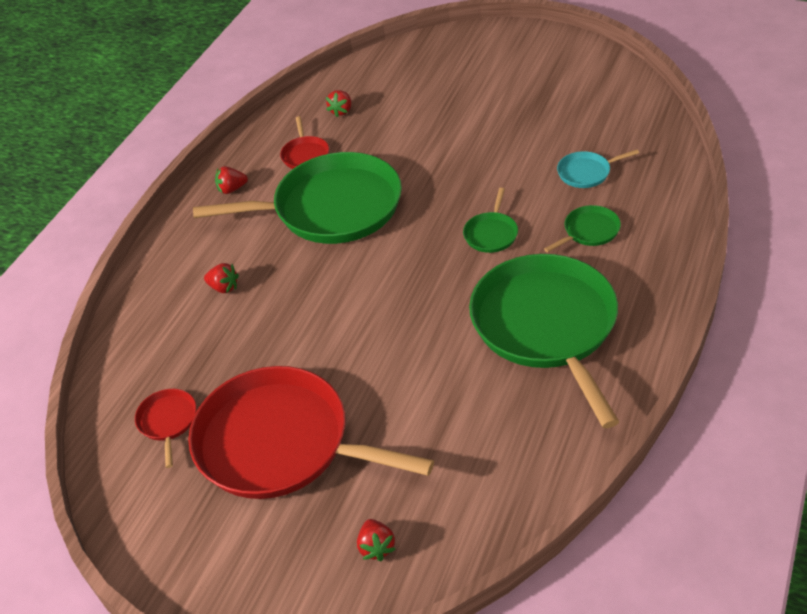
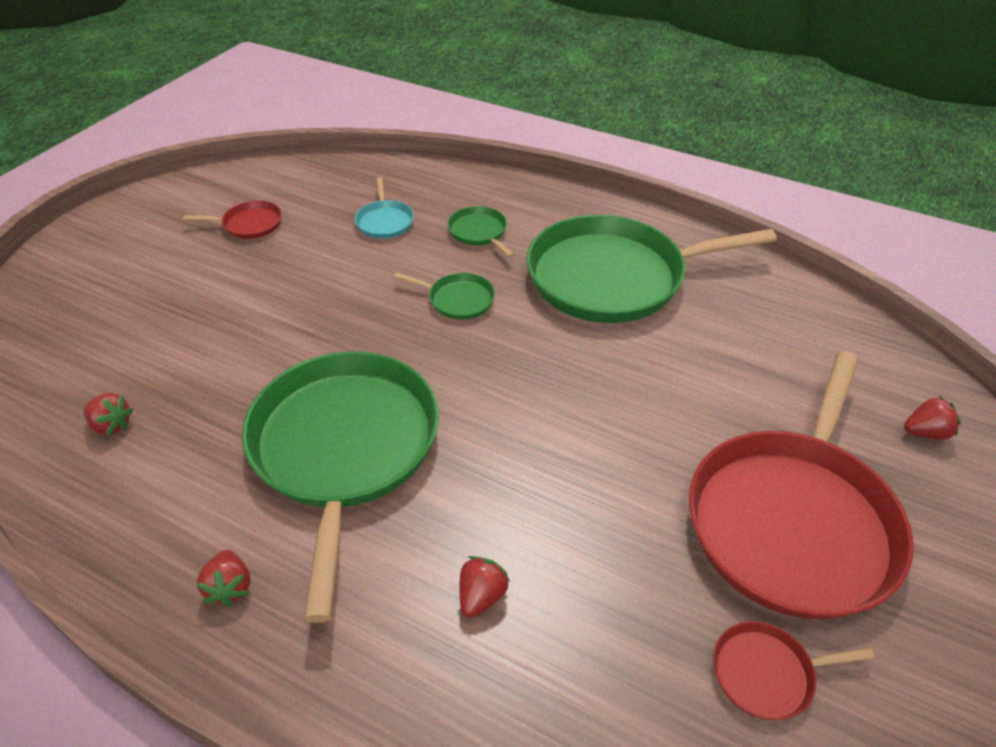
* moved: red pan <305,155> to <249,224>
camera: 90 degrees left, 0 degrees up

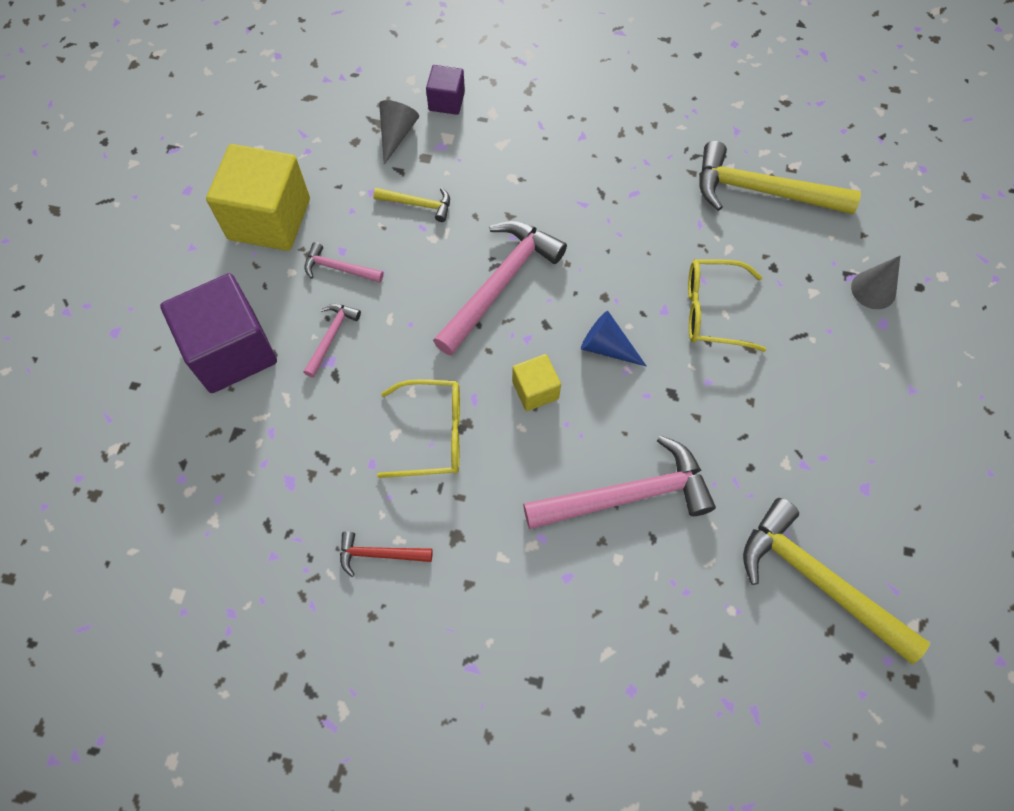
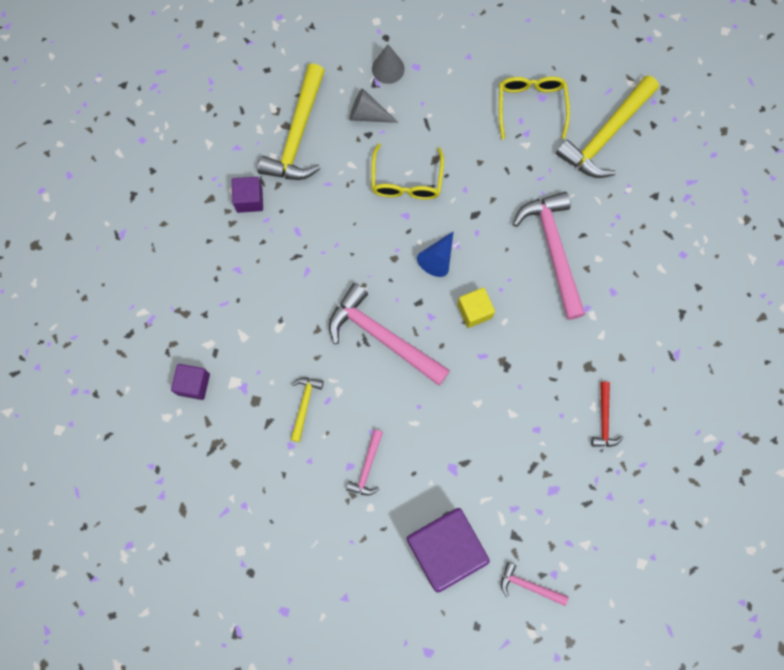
* moved: gray solid cone <396,134> to <368,114>
* removed: bright yellow cube <269,219>
* moved: rosy claw hammer <331,336> to <528,585>
* moved: bright yellow glasses <432,434> to <531,106>
* added: royal purple cube <249,199>
camera: 90 degrees left, 10 degrees up

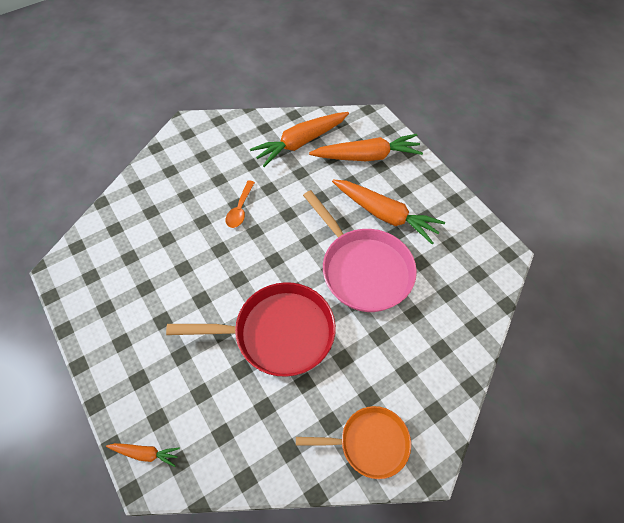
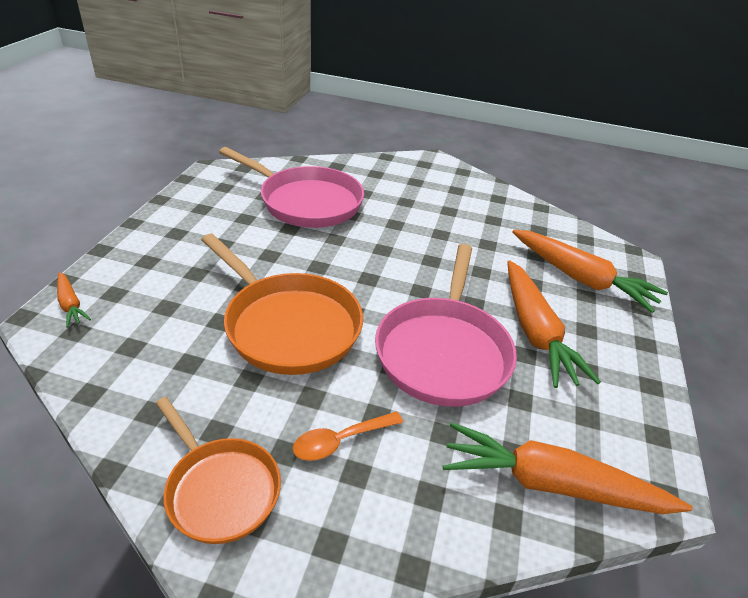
* moved: orange-coloured toy carrot <300,142> to <551,484>
* moved: orange-coloured spoon <240,209> to <340,441>
* recoloured: red pan <278,333> to orange-coloured pan <288,325>
* added: rosy pan <306,202>
camera: 45 degrees right, 20 degrees down

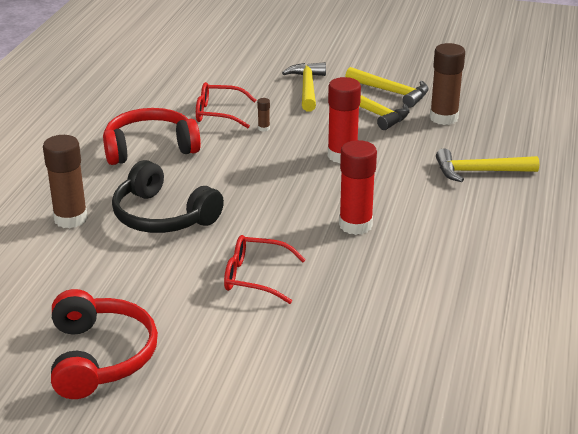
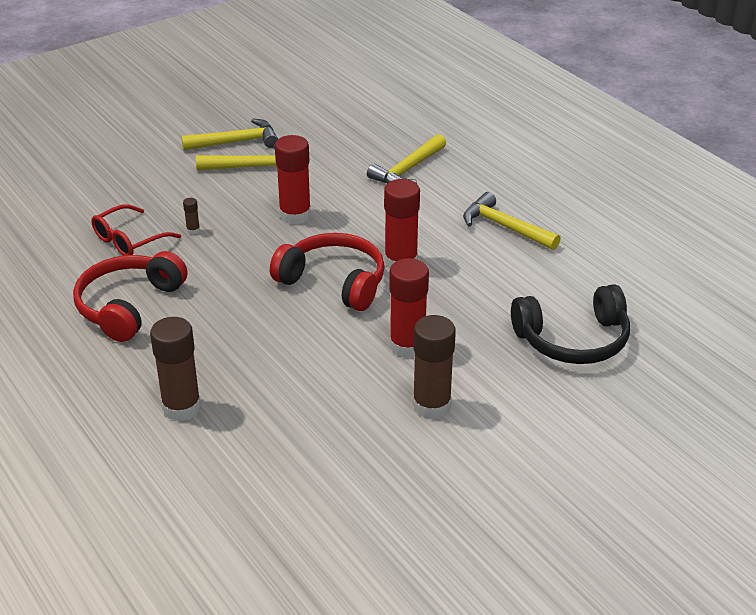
* moved: brown stick of glue <443,118> to <431,406>
* moved: bright yellow claw hammer <307,88> to <504,227>
* moved: jet-black headset <162,216> to <573,340>
* replaced: red glasses <256,277> to red stick of glue <407,346>
* moved: red headset <100,357> to <334,282>
camera: 50 degrees left, 5 degrees up

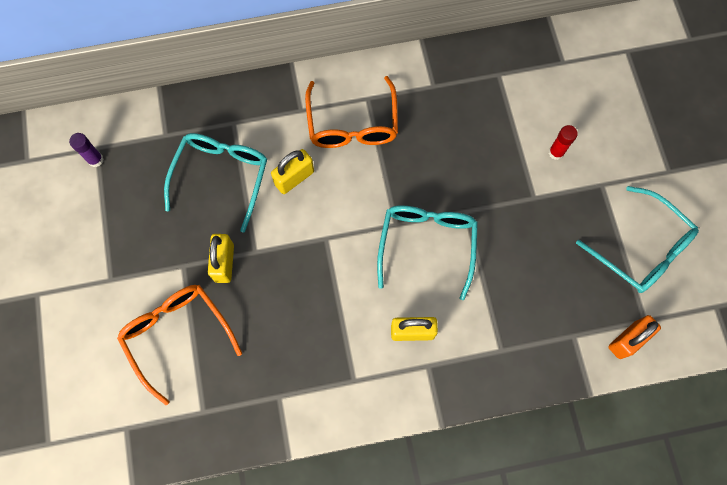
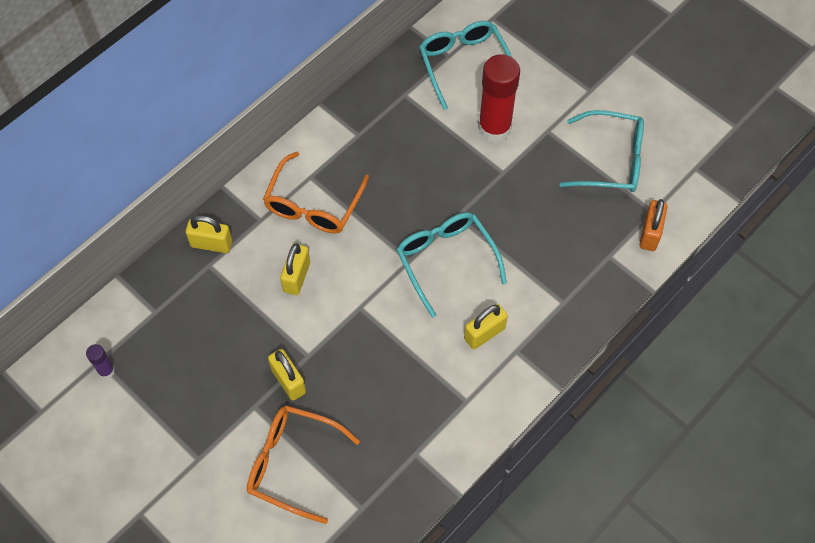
* turned: orange-coloured glasses <352,124> = <313,204> 60 degrees clockwise
* resized: red stick of glue <556,152> = <494,128> x2.20
* moved: teal glasses <221,176> to <464,64>
* added: bright yellow padlock <211,244>
camera: 35 degrees left, 10 degrees down

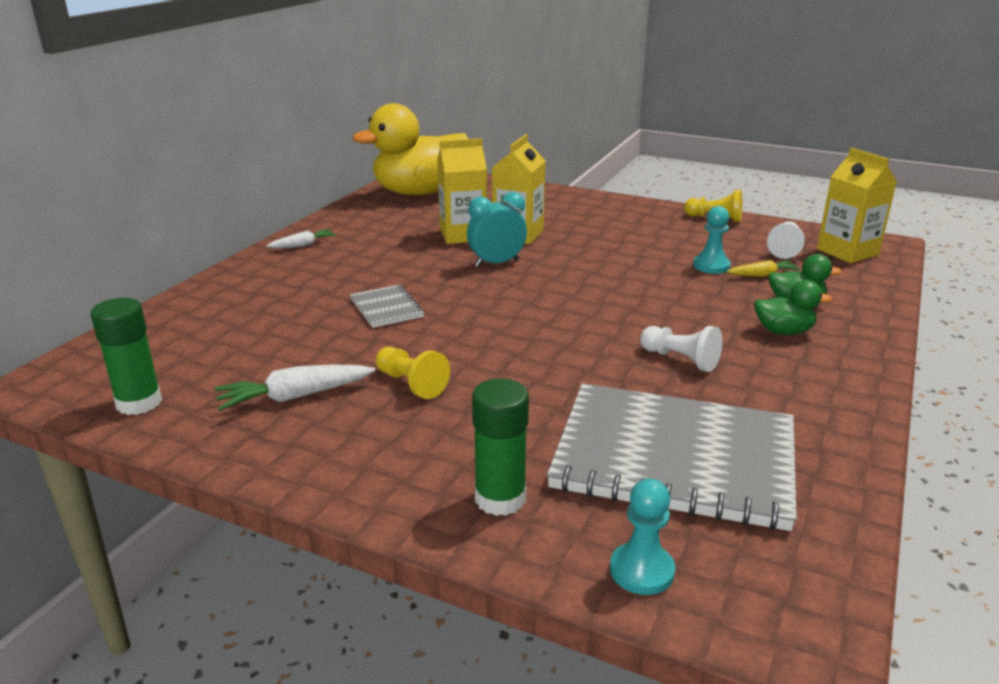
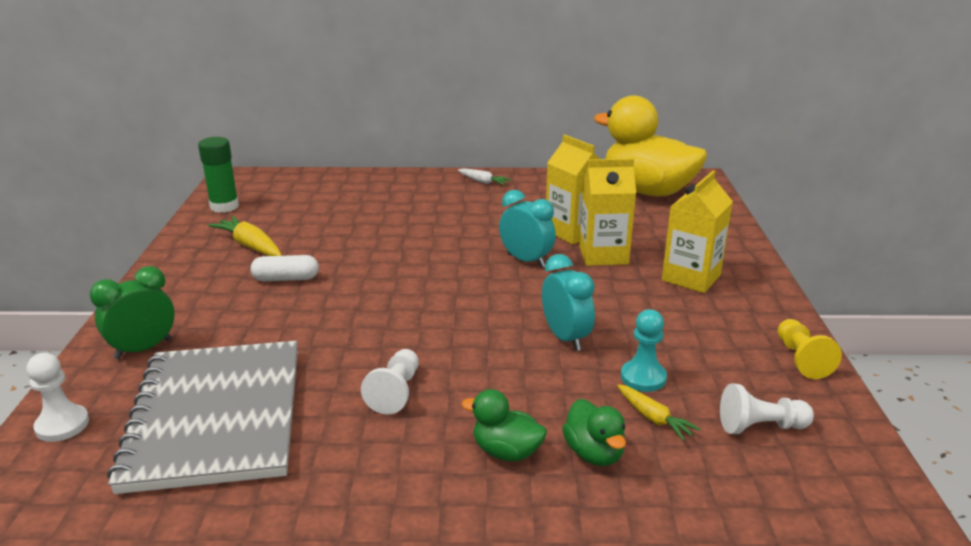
* moved: bright yellow juice carton <847,252> to <691,277>
* turned: emerald rubber duck <783,331> = <506,452> 135 degrees clockwise
* removed: gray exercise book <386,308>
* replaced: bright yellow pawn <411,384> to white pill <286,279>
* recoloured: white toy carrot <294,397> to bright yellow toy carrot <250,246>
* replaced: emerald stick of glue <500,499> to emerald alarm clock <143,349>
* recoloured: teal pawn <641,571> to white pawn <62,425>
* added: teal alarm clock <565,338>
camera: 65 degrees right, 0 degrees up

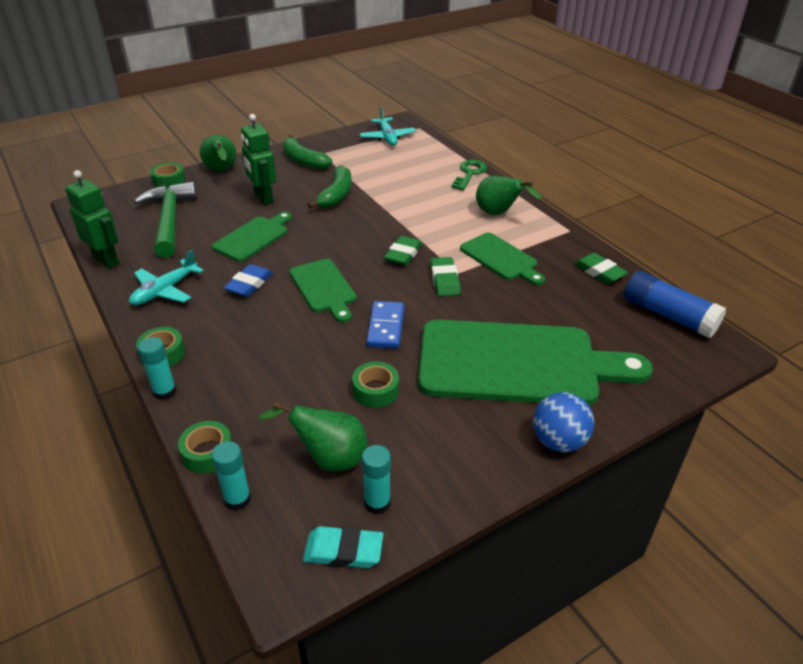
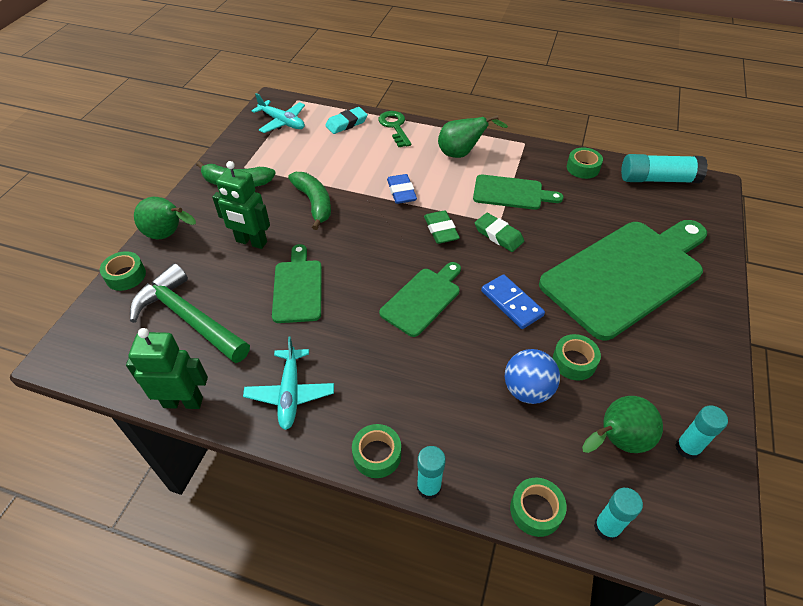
* replaced: emerald gum eraser <599,272> to emerald tape <583,168>
* turned: emerald cutting board <324,288> = <422,299> 75 degrees counterclockwise
* moved: blue gum eraser <249,284> to <401,192>
* recoloured: blue stick of glue <668,315> to teal stick of glue <658,179>
* moved: blue play ball <558,441> to <527,390>
* moved: teal gum eraser <343,551> to <346,123>
camera: 40 degrees left, 10 degrees up

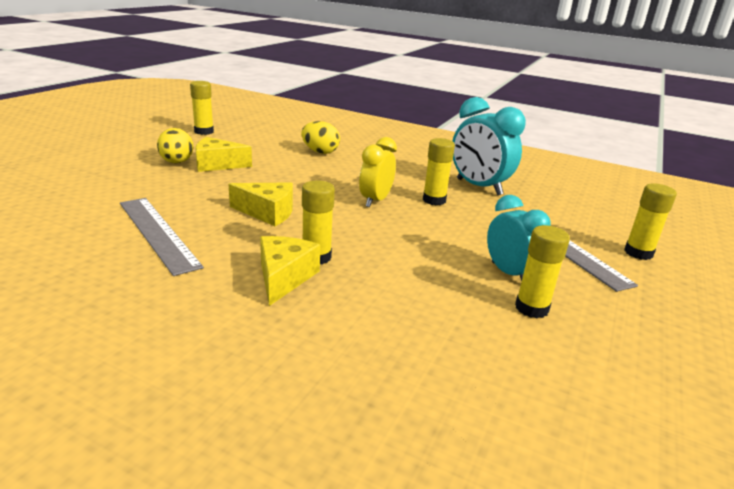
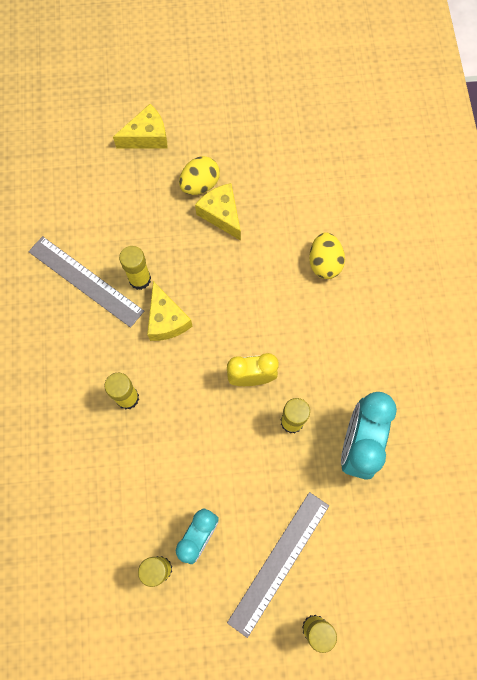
* moved: bright yellow stick of glue <204,131> to <140,279>
* turned: gray ruler <157,233> = <85,281> 75 degrees counterclockwise
* moved: bright yellow cheese <284,277> to <147,136>
camera: 60 degrees right, 45 degrees up

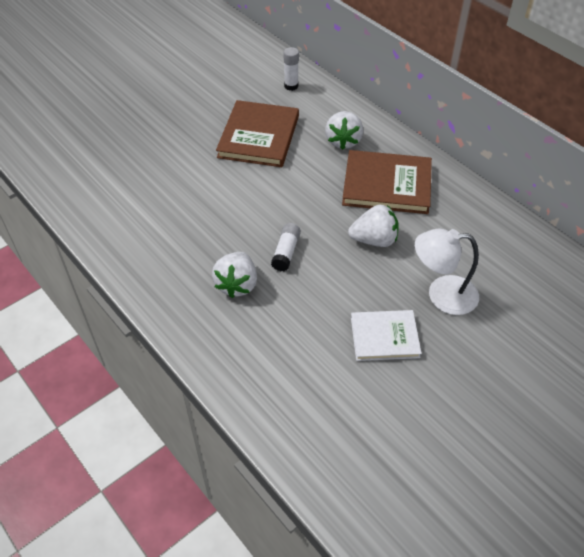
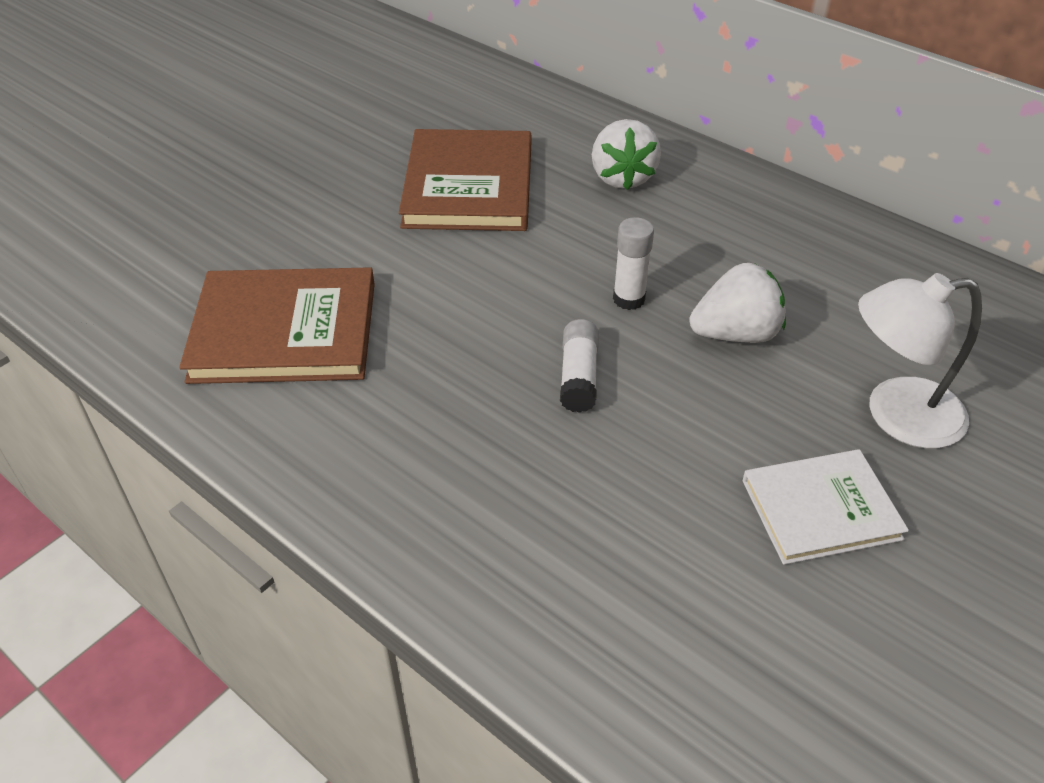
* moved: white stick of glue <291,86> to <629,299>
* moved: brown book <387,185> to <284,331>
* removed: white berry <237,284>
camera: 10 degrees left, 5 degrees down

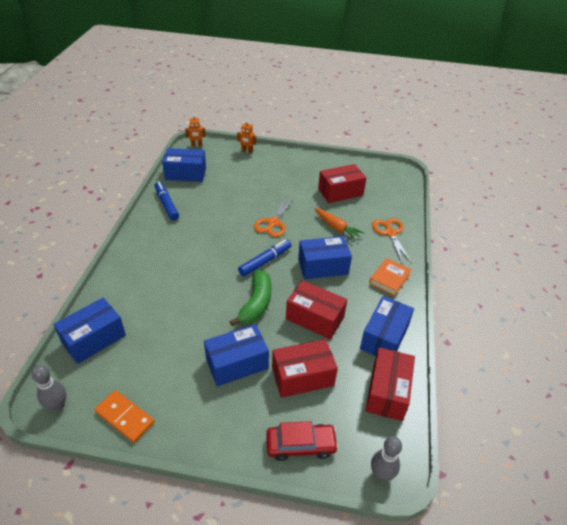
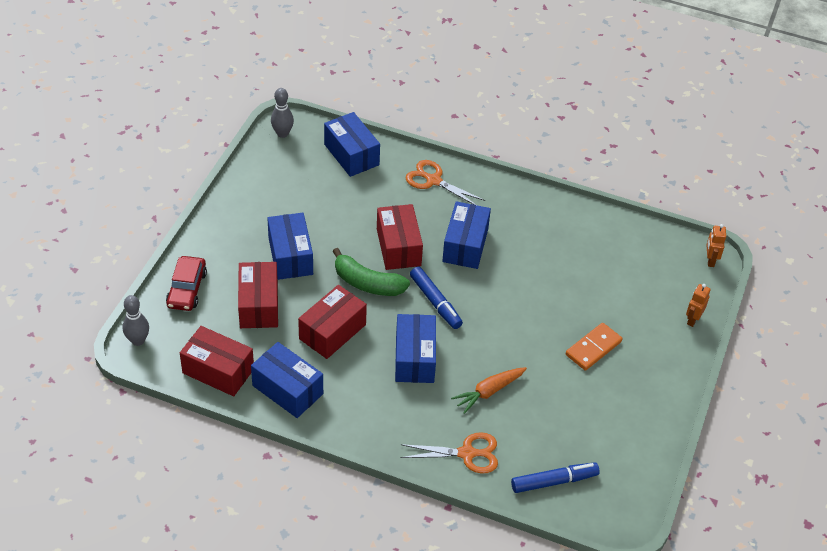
* moved: blue box <185,174> to <465,245>
* moved: red box <340,192> to <398,247>
* moved: blue felt pen <166,204> to <554,481>
* moved: orange-coloured scissors <273,223> to <433,180>
* removed: orange-coloured book <389,279>
* moved: orange-coloured domino tile <125,417> to <593,348>
camera: 100 degrees right, 5 degrees up

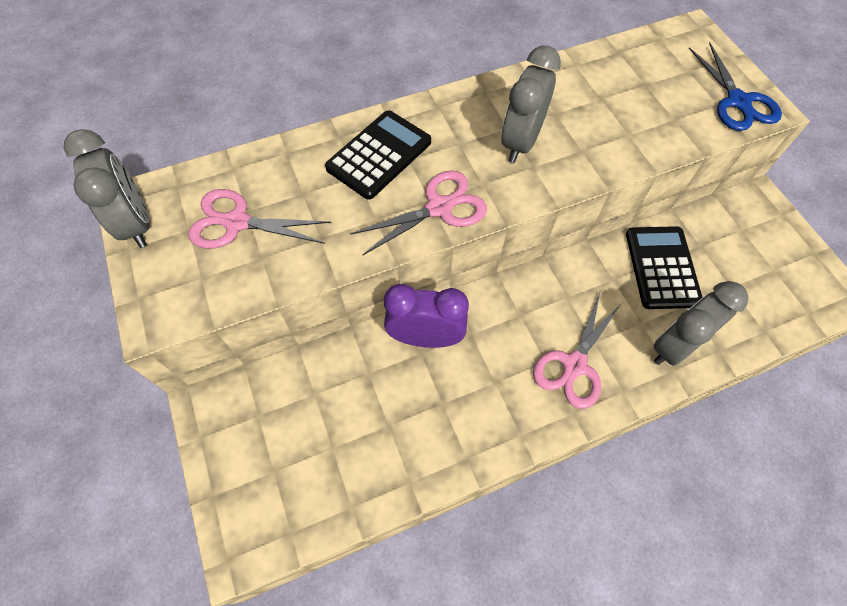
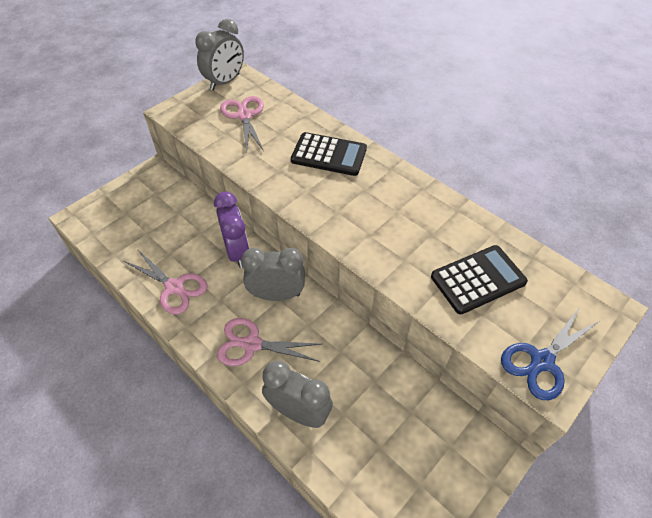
* moved: gray alarm clock <520,142> to <276,295>
* moved: rosy scissors <439,207> to <174,287>
* moved: jet-black adding machine <662,267> to <478,279>
camera: 65 degrees right, 10 degrees down

